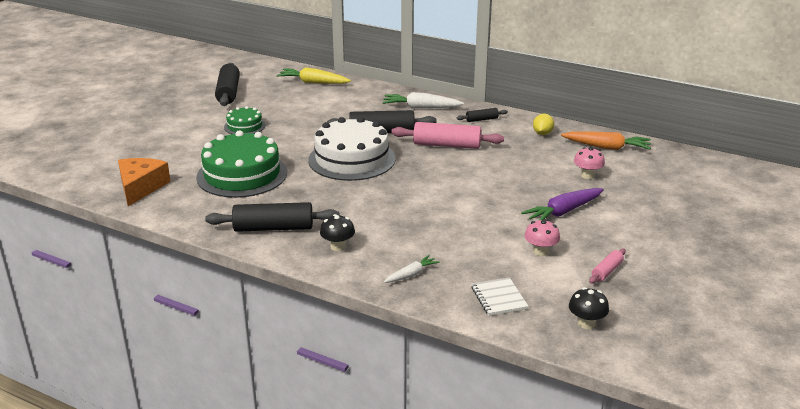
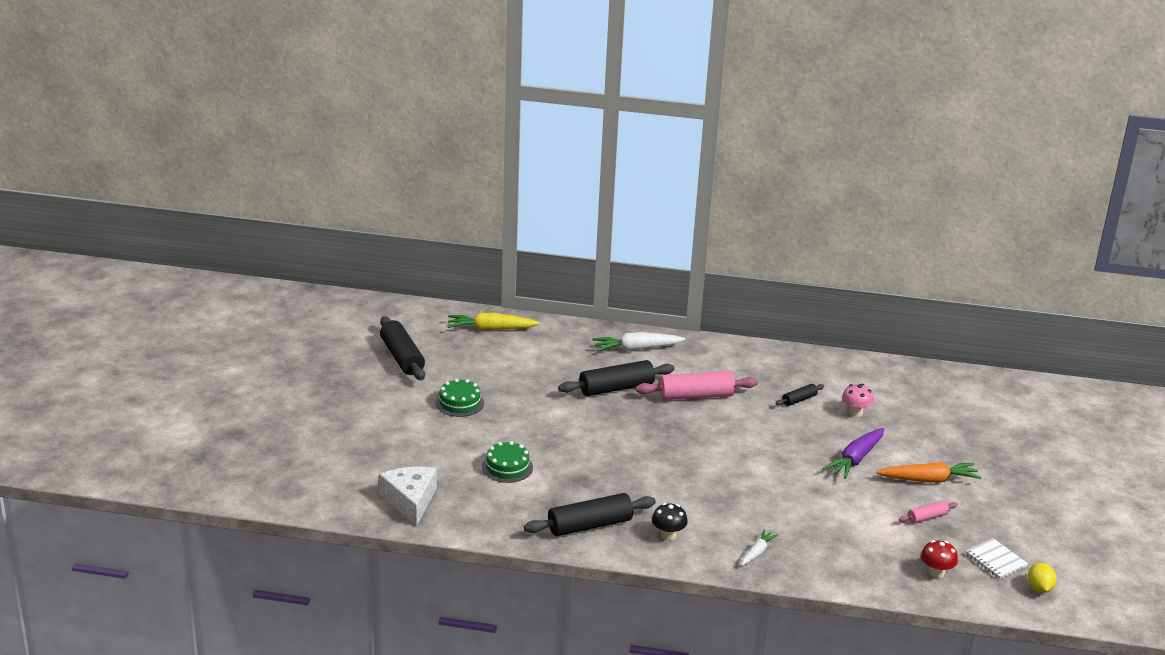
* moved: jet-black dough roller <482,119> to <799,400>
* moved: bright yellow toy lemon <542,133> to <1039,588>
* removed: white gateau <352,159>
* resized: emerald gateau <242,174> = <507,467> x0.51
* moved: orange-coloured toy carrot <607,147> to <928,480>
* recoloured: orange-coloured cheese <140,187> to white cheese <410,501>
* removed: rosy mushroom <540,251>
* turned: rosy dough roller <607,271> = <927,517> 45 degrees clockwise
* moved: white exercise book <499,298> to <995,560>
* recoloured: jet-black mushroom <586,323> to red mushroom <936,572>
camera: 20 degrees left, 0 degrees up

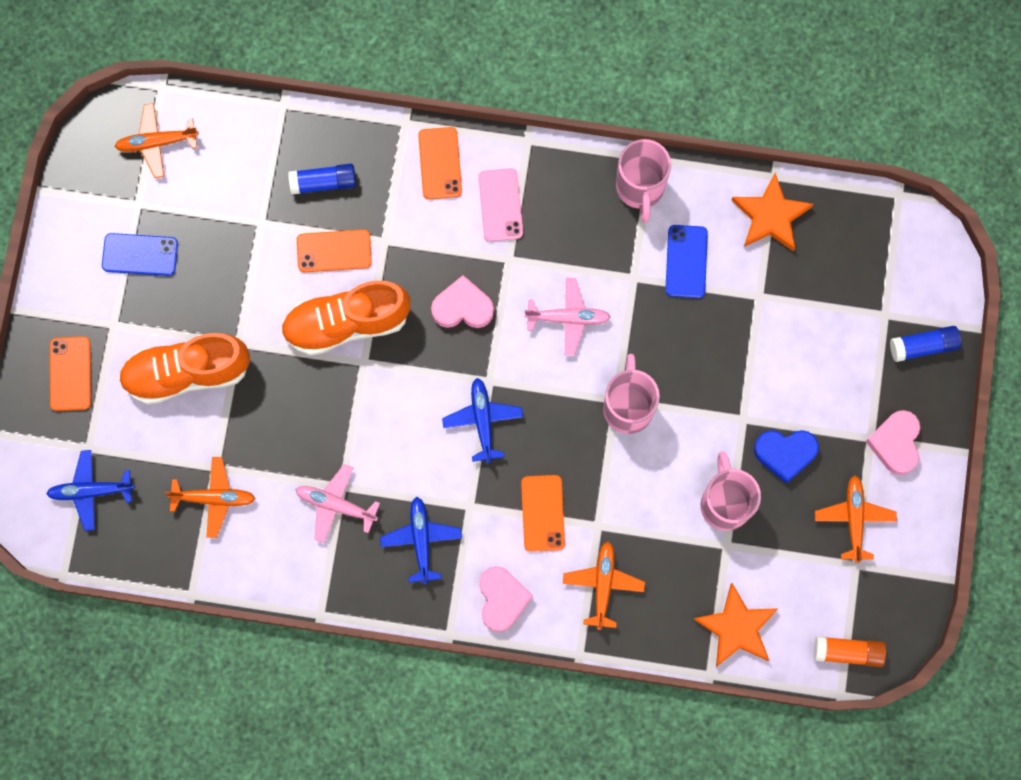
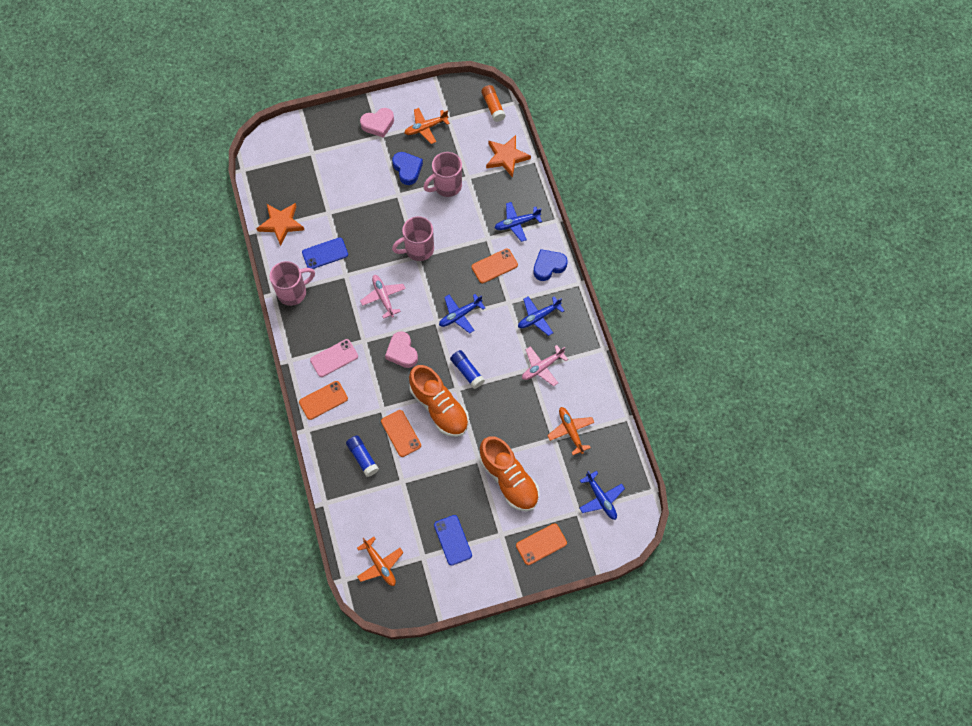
* moved: blue stick of glue <923,346> to <467,371>
* turned: rosy aeroplane <336,505> = <542,367> 60 degrees clockwise
* recoloured: orange-coloured aeroplane <603,585> to blue aeroplane <516,223>
* recoloured: rosy heart shape <502,599> to blue heart shape <548,266>
camera: 115 degrees left, 10 degrees down

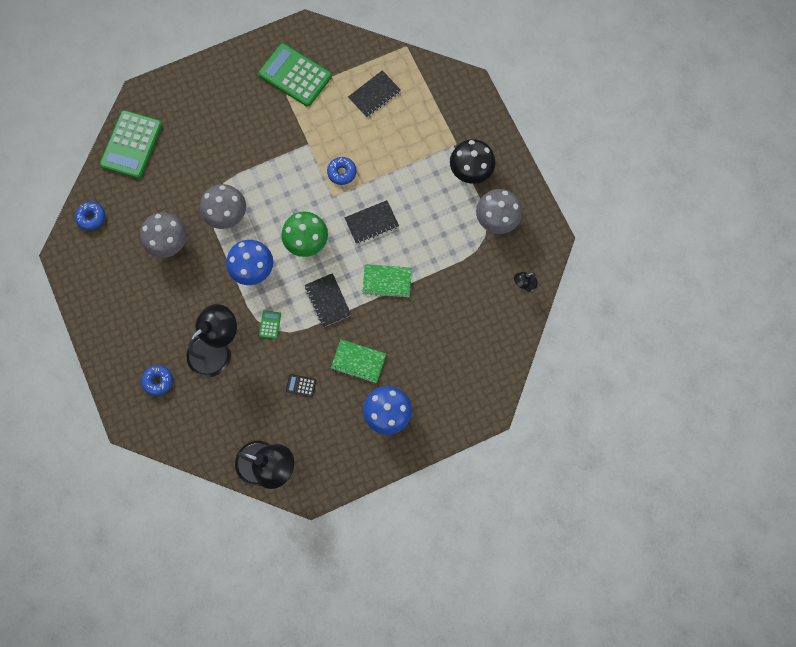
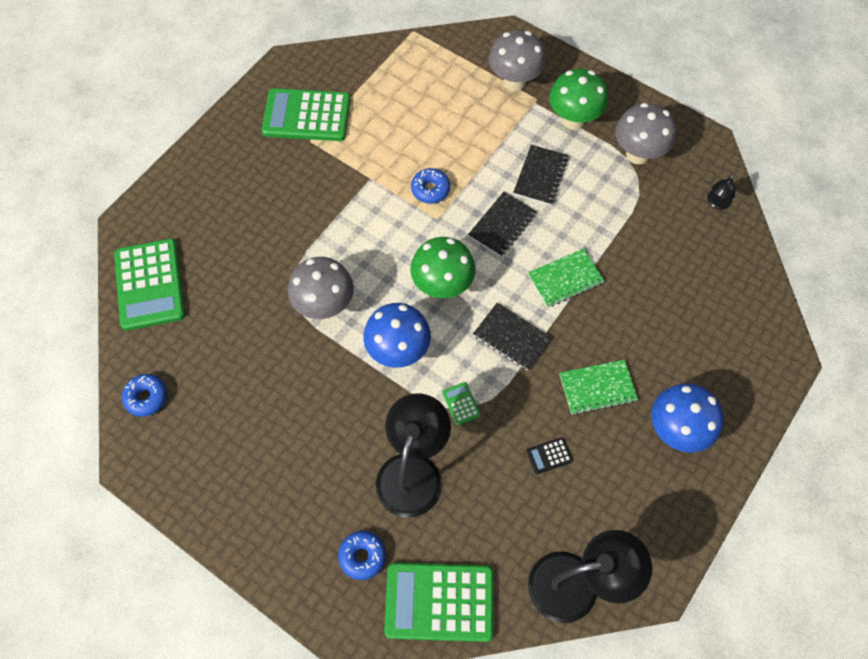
* moved: jet-black exercise book <374,95> to <540,176>
* recoloured: jet-black mushroom <470,172> to emerald mushroom <573,120>
* moved: gray mushroom <170,244> to <514,82>
* added: emerald adding machine <439,602>
camera: 30 degrees left, 10 degrees down

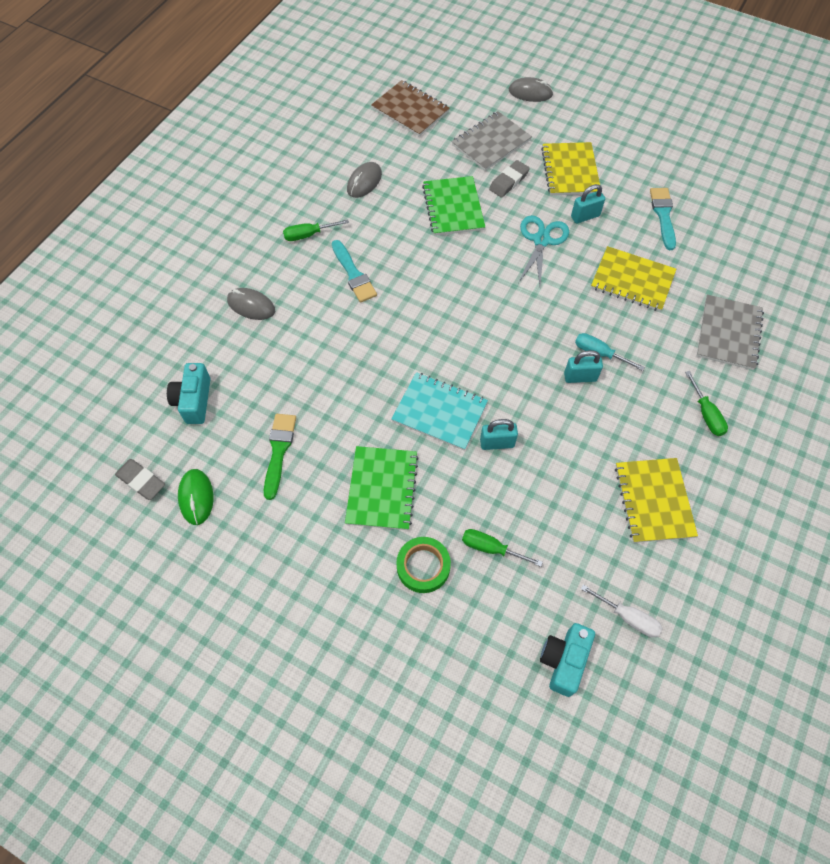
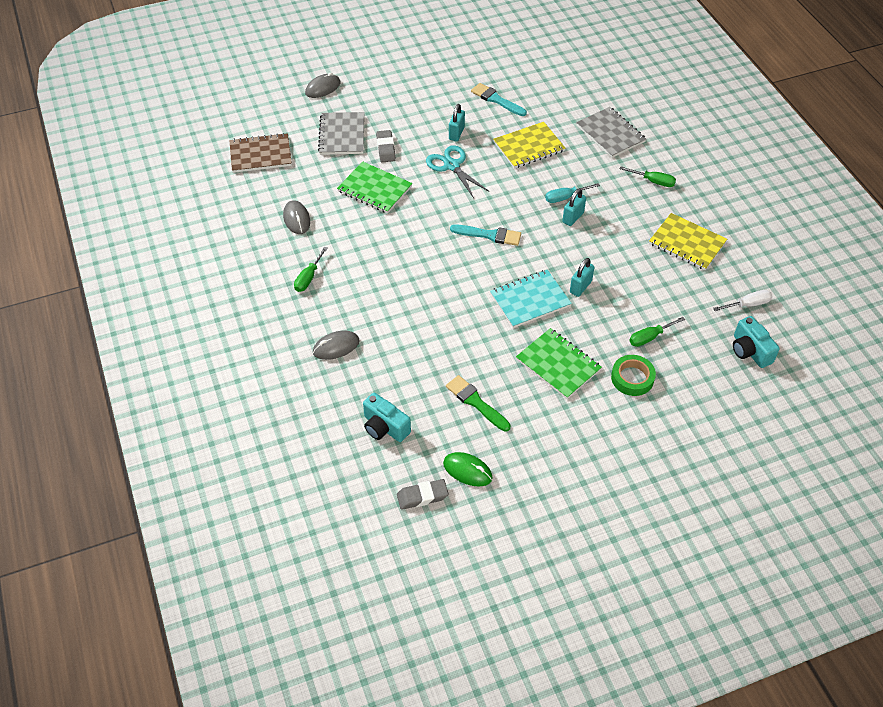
* removed: bright yellow exercise book <570,170>
* moved: teal paint brush <354,274> to <489,235>
camera: 50 degrees left, 10 degrees down

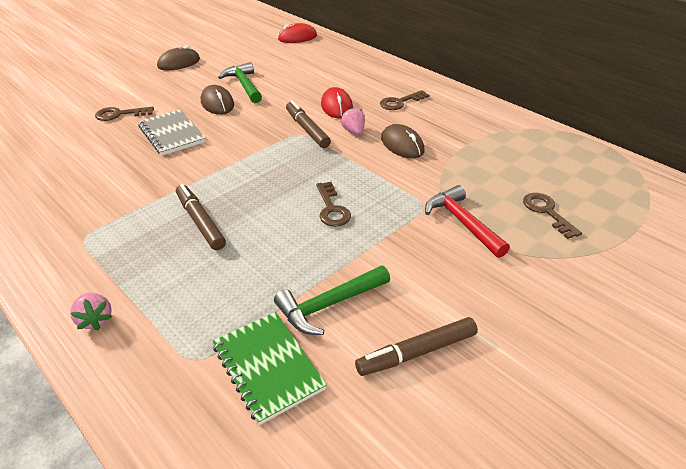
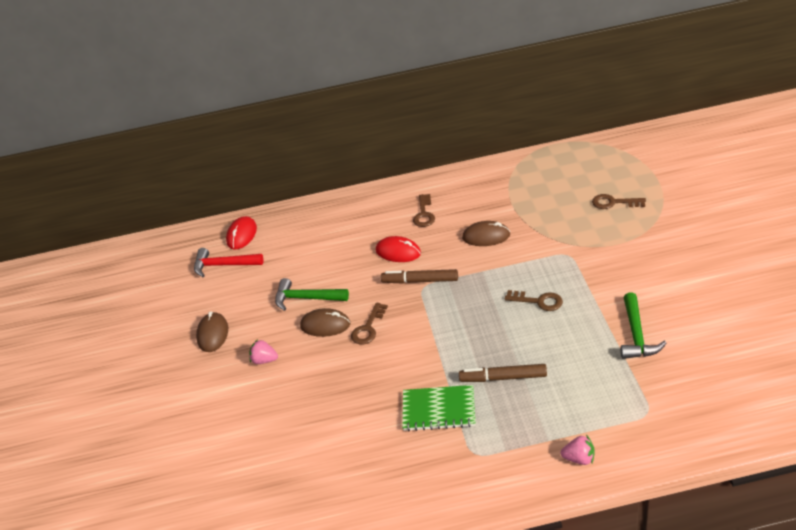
* moved: brown key <119,114> to <368,328>
* moved: rosy berry <353,131> to <264,360>
* removed: gray exercise book <172,134>
* moved: red claw hammer <462,222> to <223,265>
* moved: emerald exercise book <268,367> to <438,410>
* removed: brown felt pen <416,352>
camera: 50 degrees left, 0 degrees up

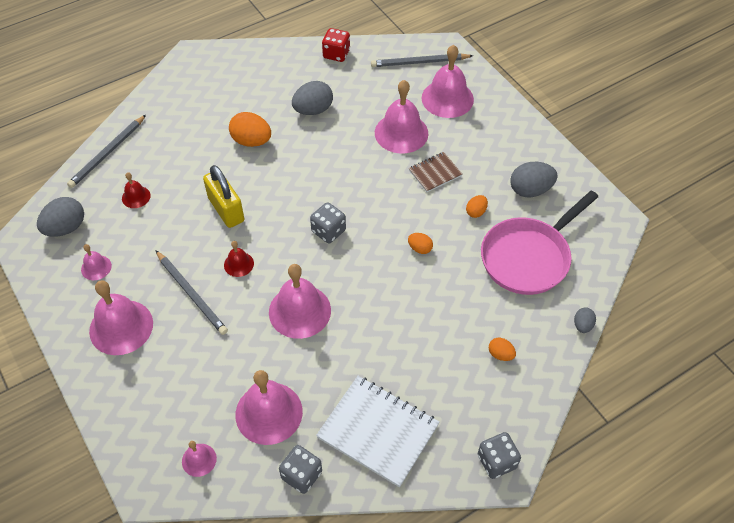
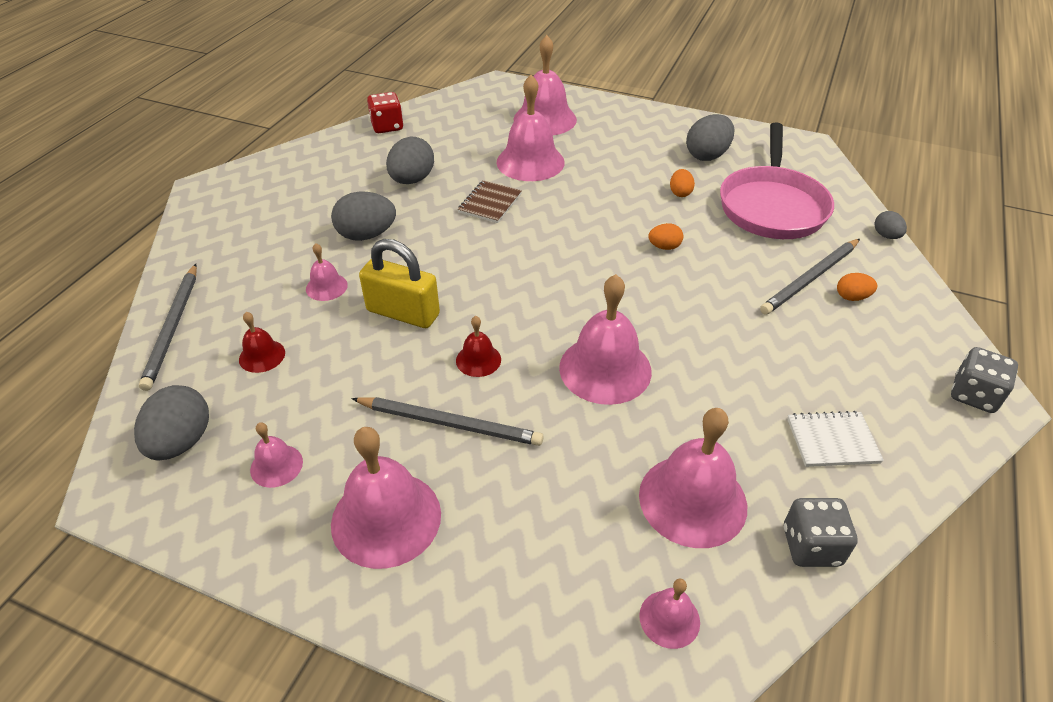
* moved: gray pencil <419,62> to <810,279>
* recoloured: orange-coloured egg <251,141> to gray egg <366,235>
* moved: brown exercise book <435,173> to <490,203>
* removed: gray dice <328,231>
* resized: white exercise book <378,431> = <832,441> x0.53
* added: rosy hand bell <326,287>
camera: 35 degrees left, 10 degrees down

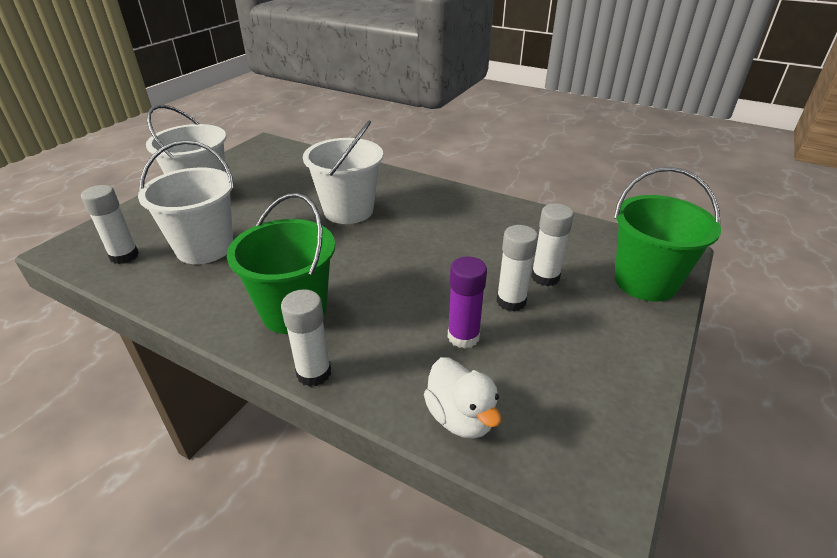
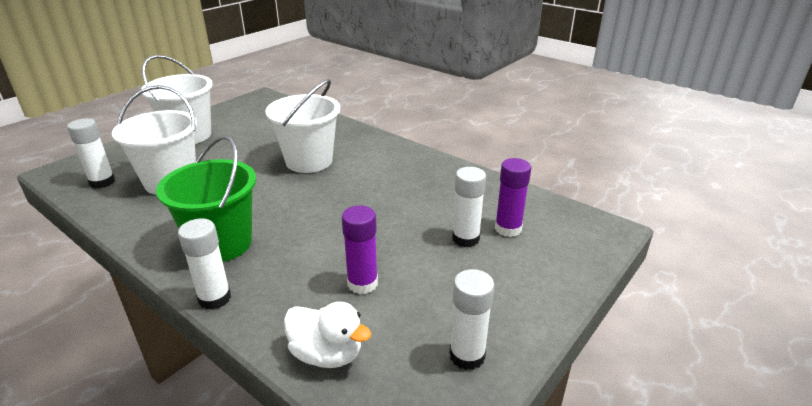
* removed: emerald bucket <645,282>
* moved: white stick of glue <511,301> to <467,355>
* turned: white rubber duck <460,417> = <327,354> 45 degrees counterclockwise
* added: royal purple stick of glue <508,229>
camera: 10 degrees right, 5 degrees down

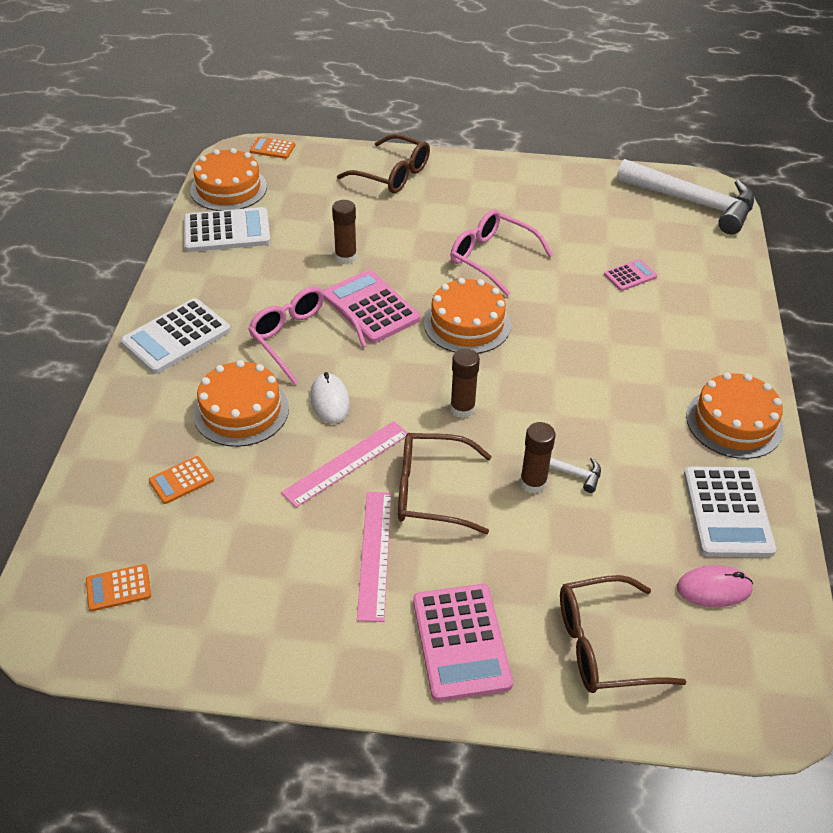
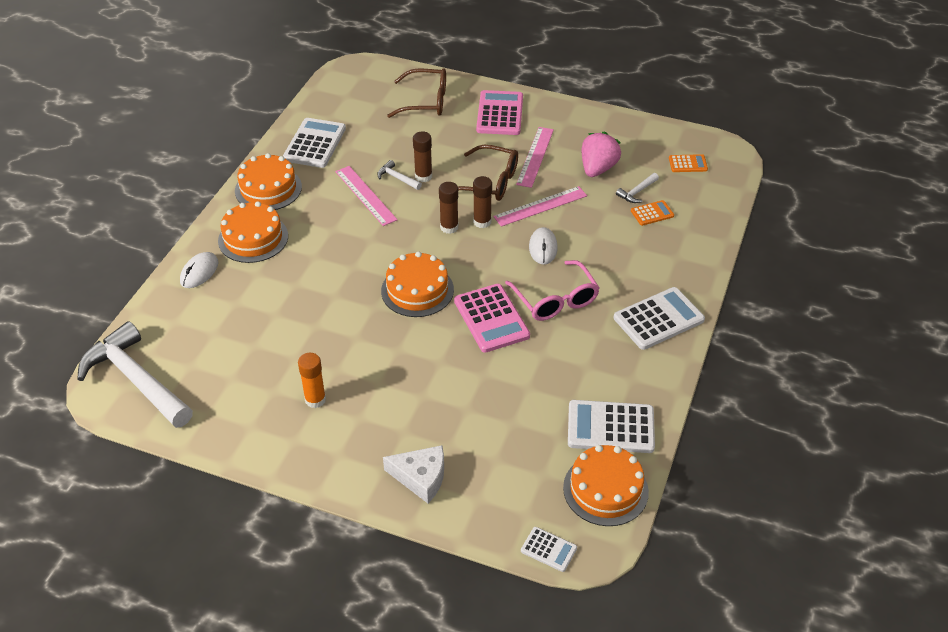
* replaced: brown glasses <392,174> to white cheese <421,477>
* recoloured: orange-coloured adding machine <272,148> to white adding machine <548,549>
* moved: brown stick of glue <346,257> to <482,222>
* removed: rosy glasses <491,258>
* removed: rosy adding machine <630,275>
* moved: orange-coloured gateau <241,411> to <253,238>
* removed: rosy PC mouse <714,589>
* added: rosy berry <597,168>
* added: rosy ruler <365,195>
* added: white claw hammer <637,192>
* added: white PC mouse <199,272>
* added: orange-coloured stick of glue <315,399>
camera: 165 degrees left, 0 degrees up

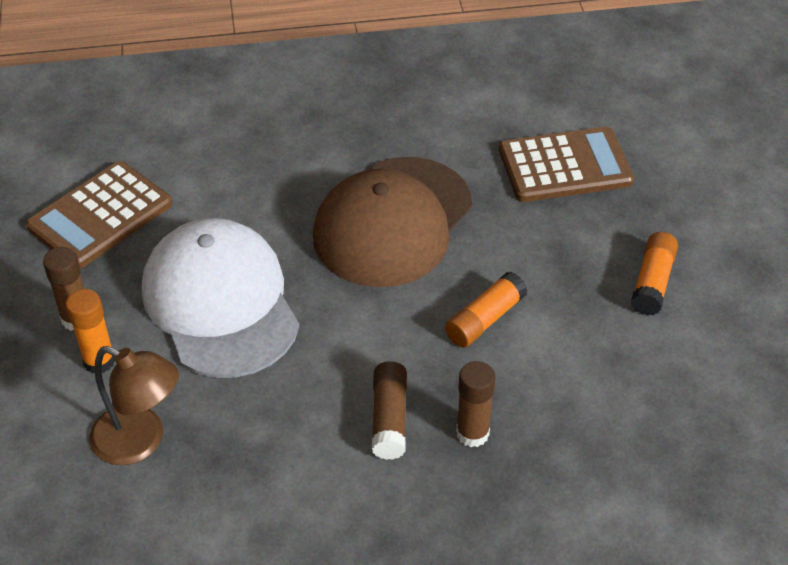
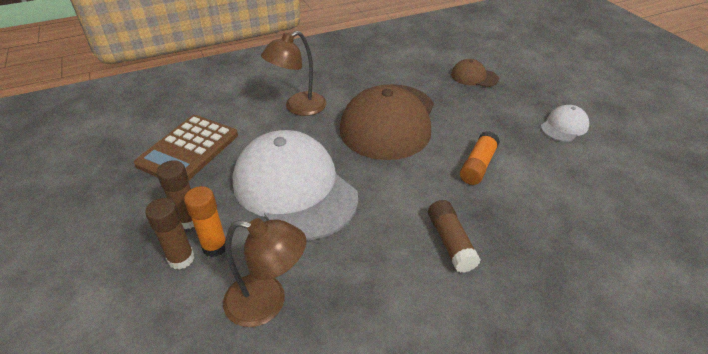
* replaced: brown adding machine <565,166> to brown cap <474,77>
* replaced: orange-coloured stick of glue <652,282> to white cap <564,126>
* moved: brown stick of glue <472,433> to <181,259>
* added: brown reading lamp <298,108>
camera: 15 degrees left, 5 degrees down

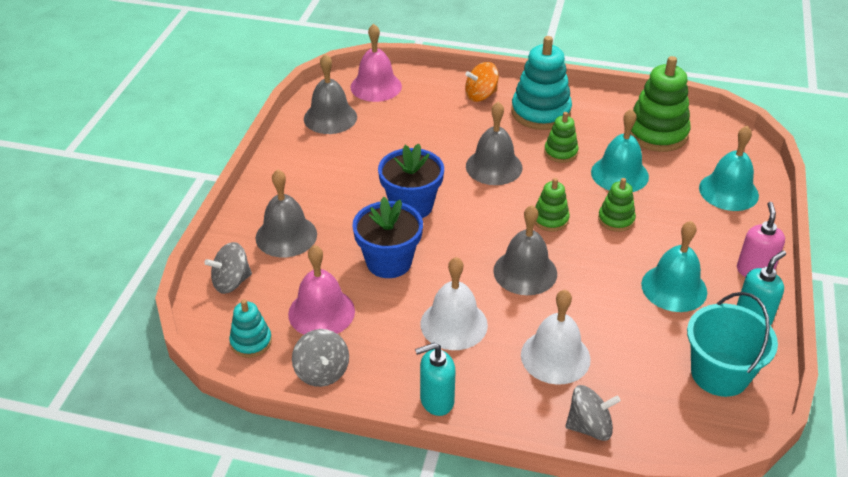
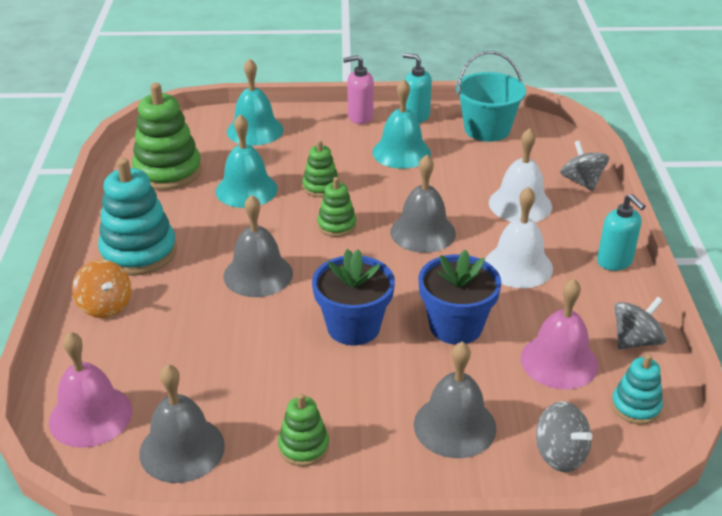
* moved: emerald stacking rings <560,152> to <303,447>
camera: 105 degrees left, 5 degrees down

